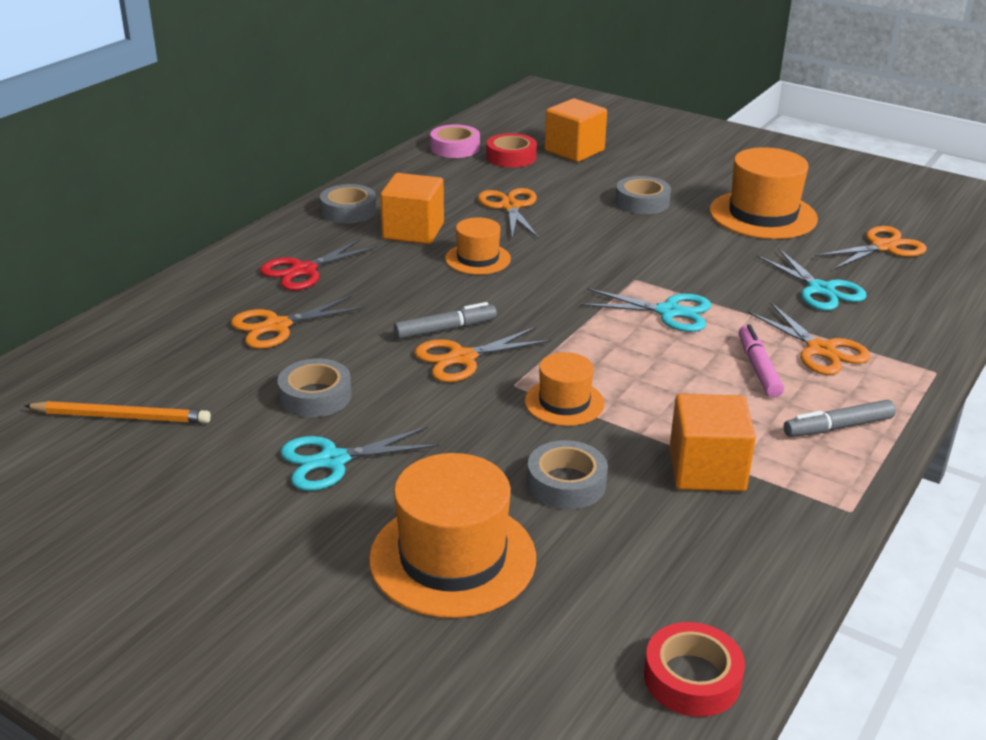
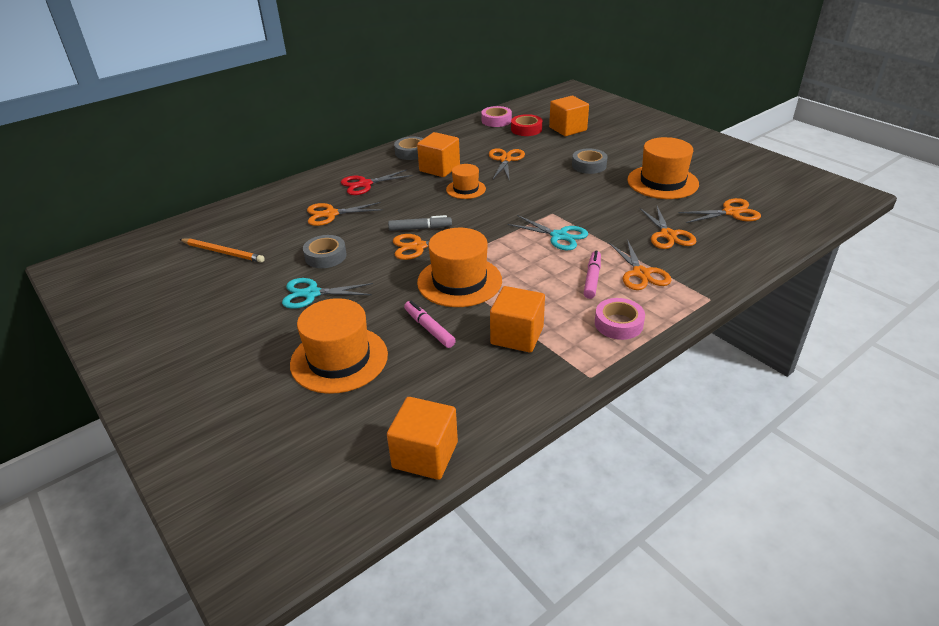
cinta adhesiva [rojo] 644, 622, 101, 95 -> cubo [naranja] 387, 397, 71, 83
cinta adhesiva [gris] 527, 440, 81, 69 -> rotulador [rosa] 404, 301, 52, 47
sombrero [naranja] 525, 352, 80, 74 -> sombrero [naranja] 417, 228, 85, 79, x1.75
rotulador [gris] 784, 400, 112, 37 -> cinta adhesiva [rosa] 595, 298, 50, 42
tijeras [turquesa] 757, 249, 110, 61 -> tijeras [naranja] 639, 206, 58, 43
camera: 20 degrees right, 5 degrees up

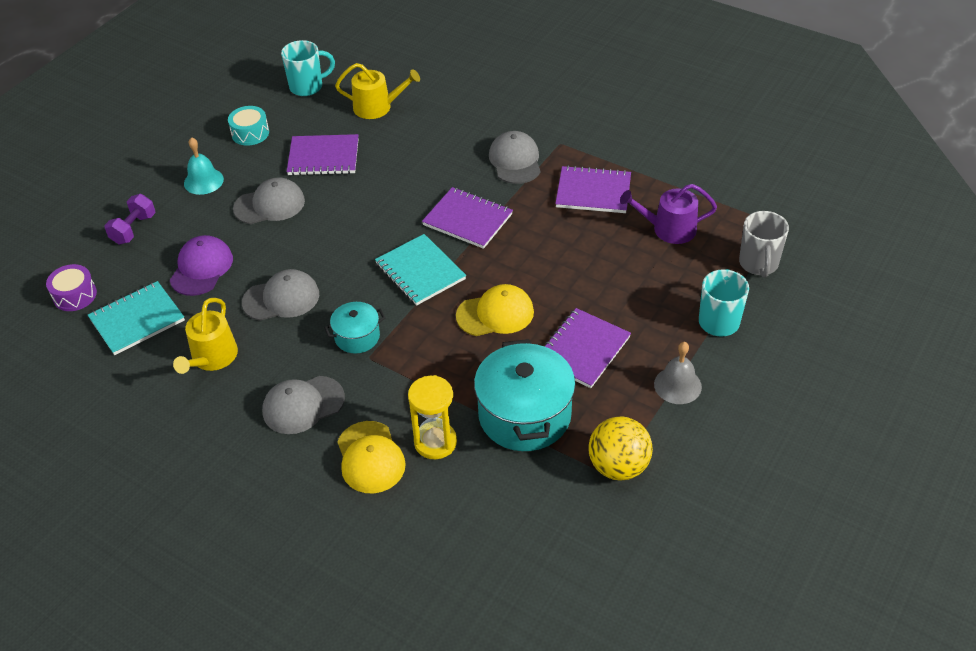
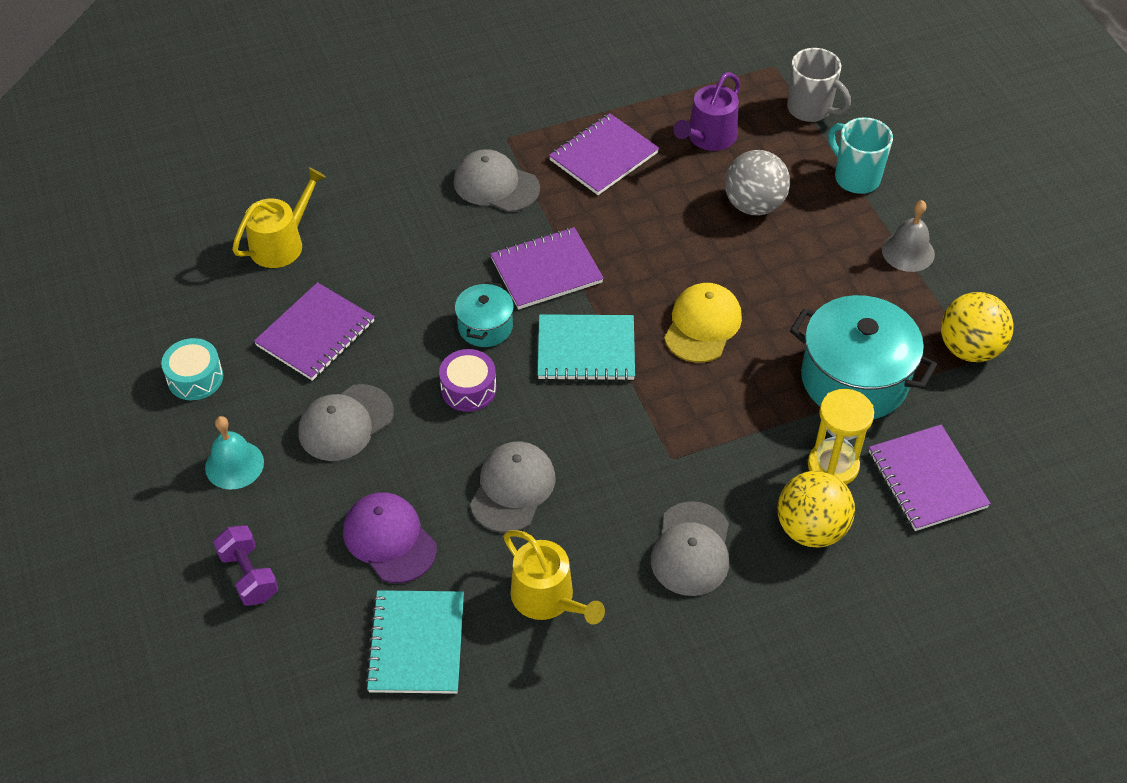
gorra [gris] 233, 178, 72, 46 -> gorra [gris] 299, 384, 95, 77, 150 degrees counterclockwise
tambor [morado] 46, 264, 51, 47 -> tambor [morado] 439, 349, 58, 63, move
olla [turquesa] 324, 302, 61, 51 -> olla [turquesa] 455, 281, 59, 66, move
none -> pelota [gris] 725, 150, 65, 65
gorra [amarillo] 337, 421, 69, 72 -> pelota [amarillo] 778, 471, 77, 77
cuaderno [morado] 545, 308, 86, 80 -> cuaderno [morado] 869, 425, 122, 106, move
taza [turquesa] 281, 40, 54, 56 -> none
camera: 55 degrees left, 5 degrees up

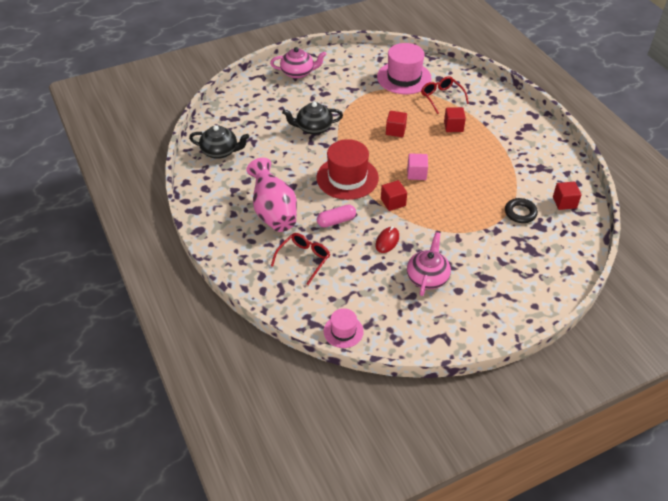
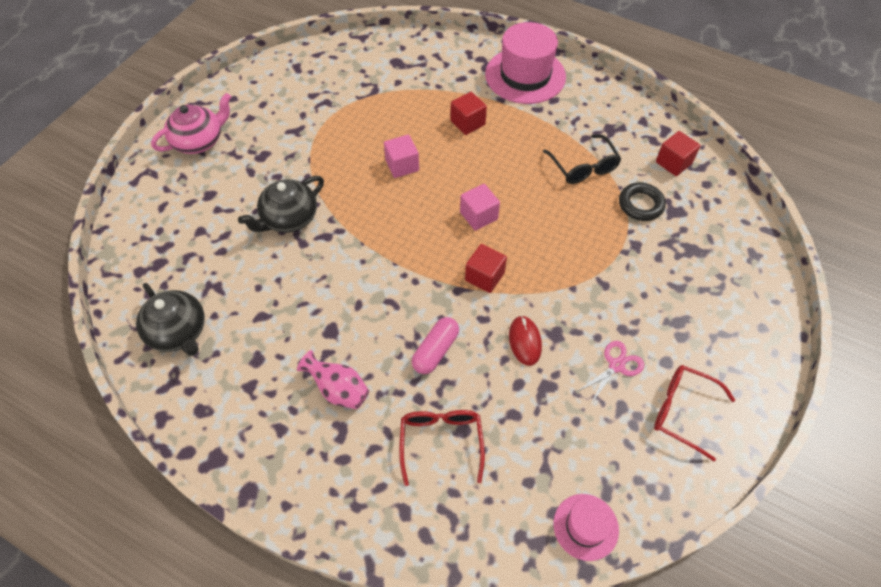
tetera [negro] 189, 125, 60, 34 -> tetera [negro] 136, 283, 69, 73, 75 degrees clockwise
florero [rosa] 246, 158, 51, 74 -> florero [rosa] 297, 350, 72, 59, x0.55
cubo [rojo] 386, 111, 21, 26 -> cubo [rosa] 384, 135, 35, 43
sombrero [rosa] 377, 43, 55, 51 -> sombrero [rosa] 485, 22, 81, 82, move
none -> gafas [negro] 543, 134, 79, 50
tetera [rosa] 407, 232, 44, 64 -> tijeras [rosa] 577, 341, 67, 63
gafas [rojo] 421, 76, 48, 38 -> gafas [rojo] 654, 365, 81, 97, move
sombrero [rojo] 317, 139, 62, 61 -> none
camera: 35 degrees left, 10 degrees up

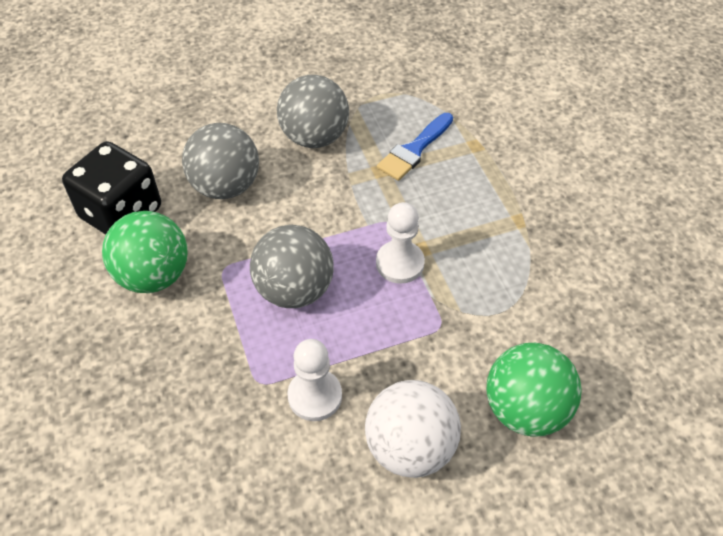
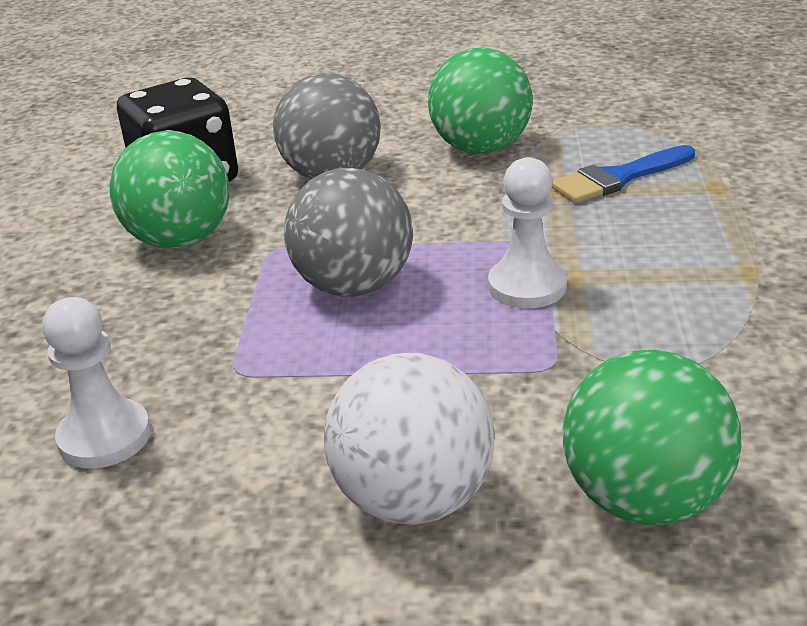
peón [blanco] 288, 339, 54, 82 -> peón [blanco] 42, 297, 109, 171, move
pelota [gris] 277, 75, 72, 73 -> pelota [verde] 428, 48, 105, 106
camera: 25 degrees right, 20 degrees down

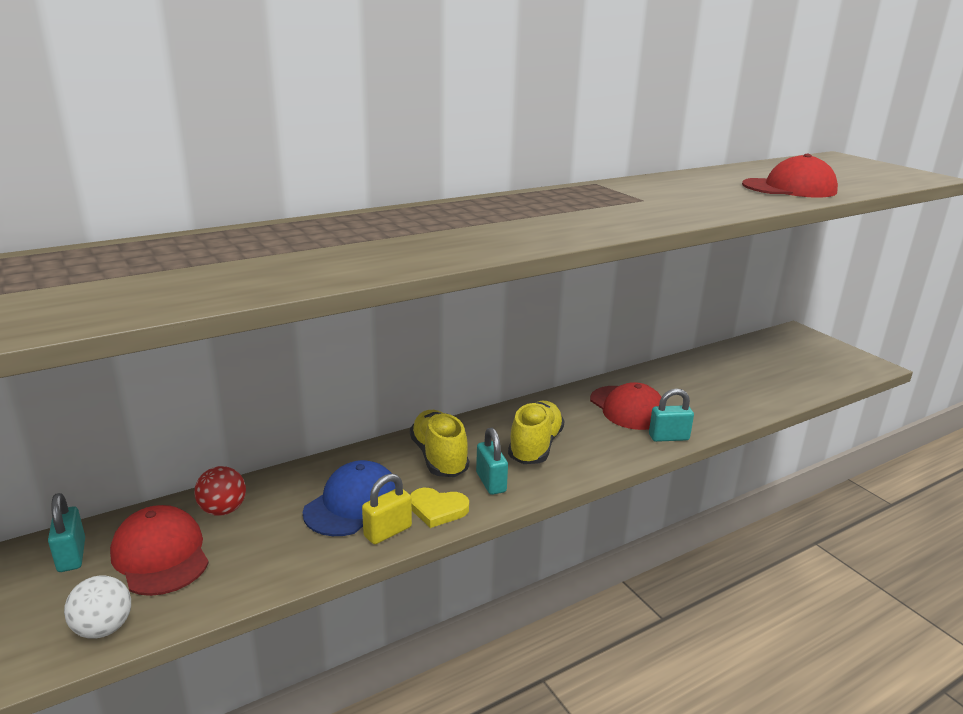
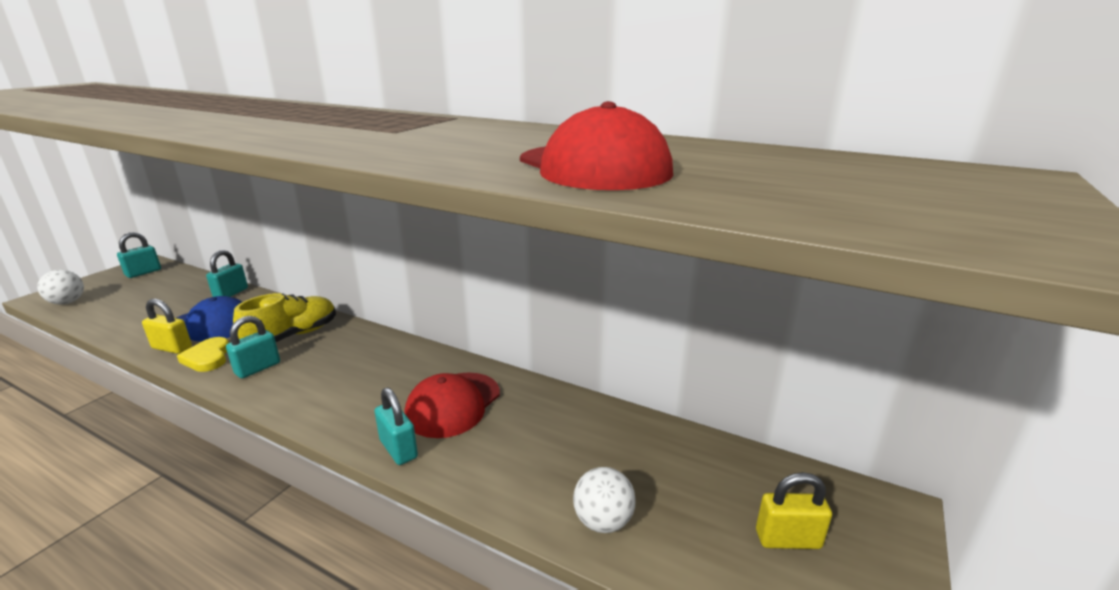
none -> candado [turquesa] 206, 250, 42, 47
none -> pelota [blanco] 573, 467, 63, 66
none -> candado [amarillo] 756, 472, 76, 77
gorra [rojo] 110, 505, 99, 91 -> none
pelota [rojo] 194, 466, 52, 50 -> none
zapato [amarillo] 508, 401, 56, 63 -> none
camera: 60 degrees right, 0 degrees up

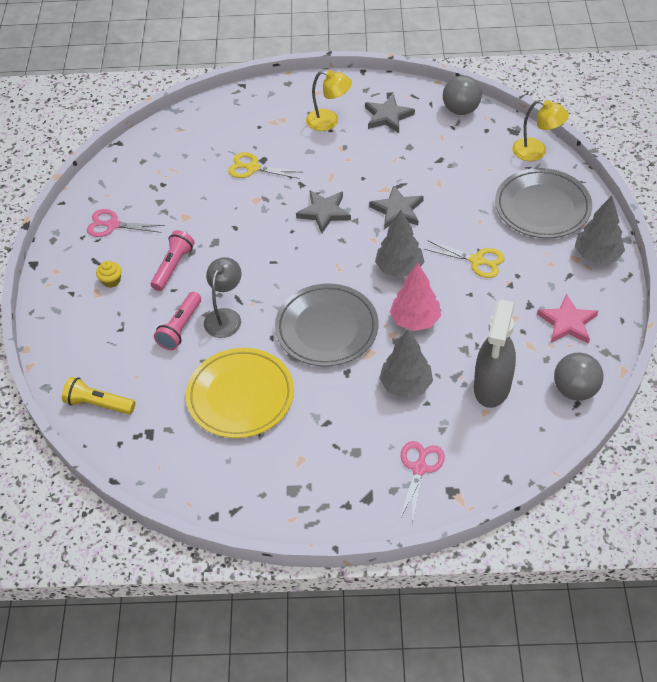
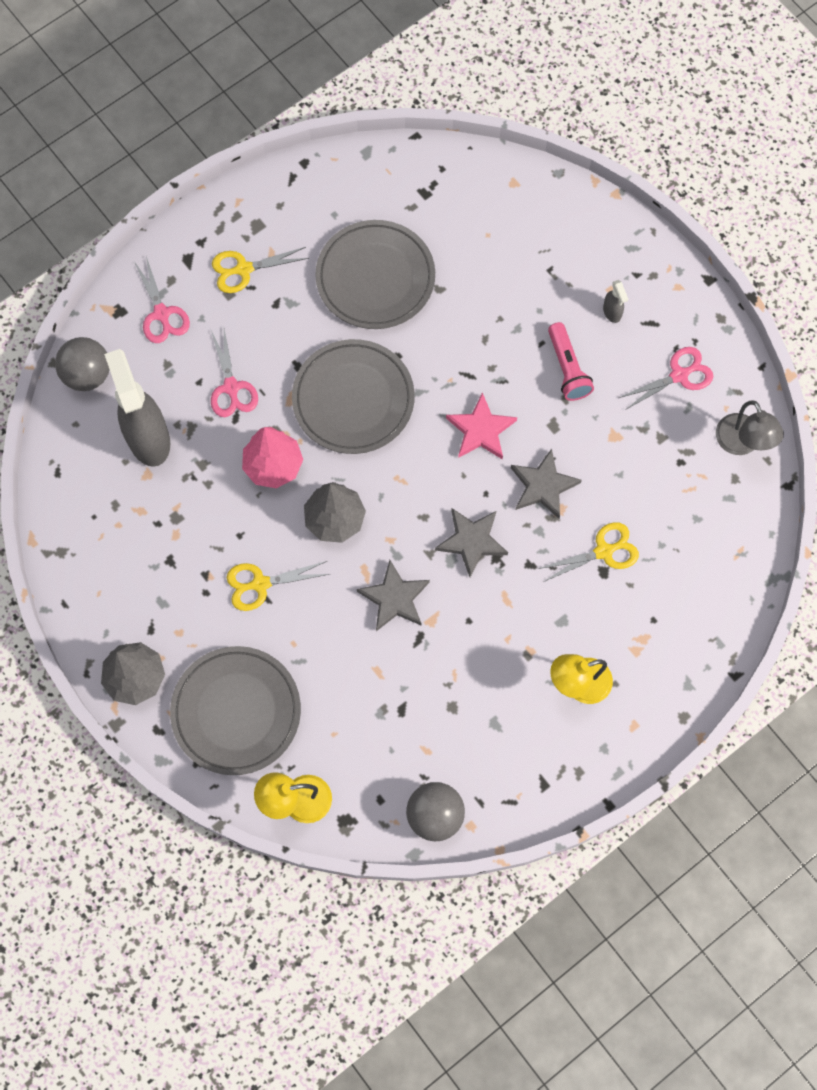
pelota [gris] 554, 352, 49, 49 -> pelota [gris] 55, 337, 55, 54, move
árbol [gris] 379, 329, 54, 69 -> tijeras [rosa] 210, 328, 48, 89
none -> tijeras [amarillo] 212, 247, 97, 46
plato [amarillo] 186, 348, 108, 90 -> plato [gris] 315, 220, 120, 109
estrella [rosa] 537, 294, 61, 50 -> estrella [rosa] 446, 392, 71, 67, move
estrella [gris] 365, 94, 50, 39 -> estrella [gris] 511, 449, 71, 70, move
magdalena [amarillo] 96, 261, 26, 27 -> pulverizador [gris] 603, 280, 25, 43
lámpara [gris] 204, 257, 38, 81 -> lámpara [gris] 716, 400, 68, 55, move
lámpara de mano [amarillo] 62, 377, 73, 38 -> none
lámpara de mano [rosa] 154, 292, 47, 58 -> none
camera: 140 degrees right, 20 degrees up

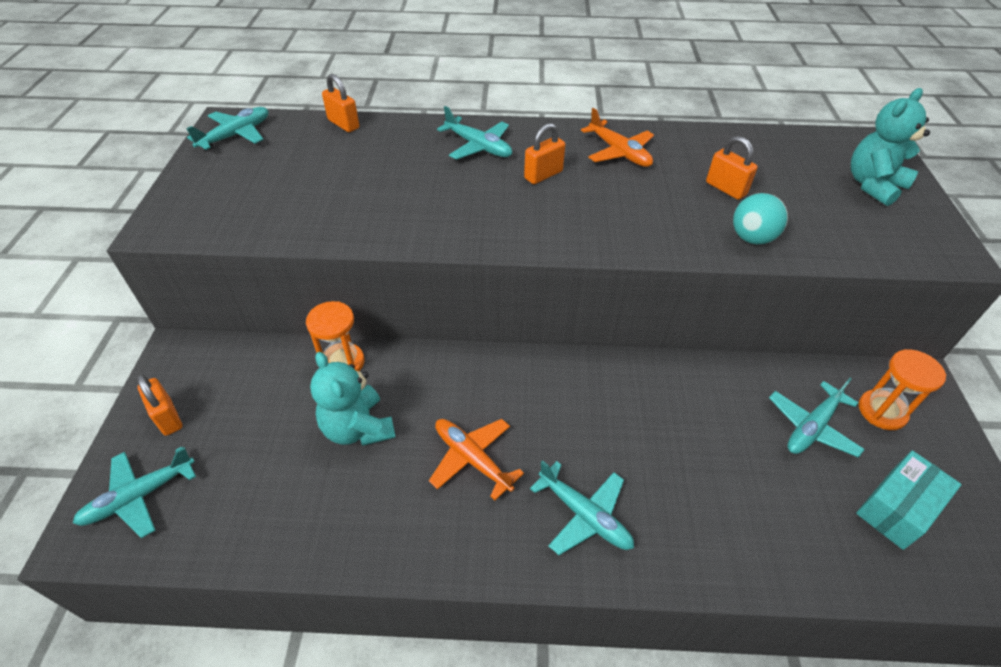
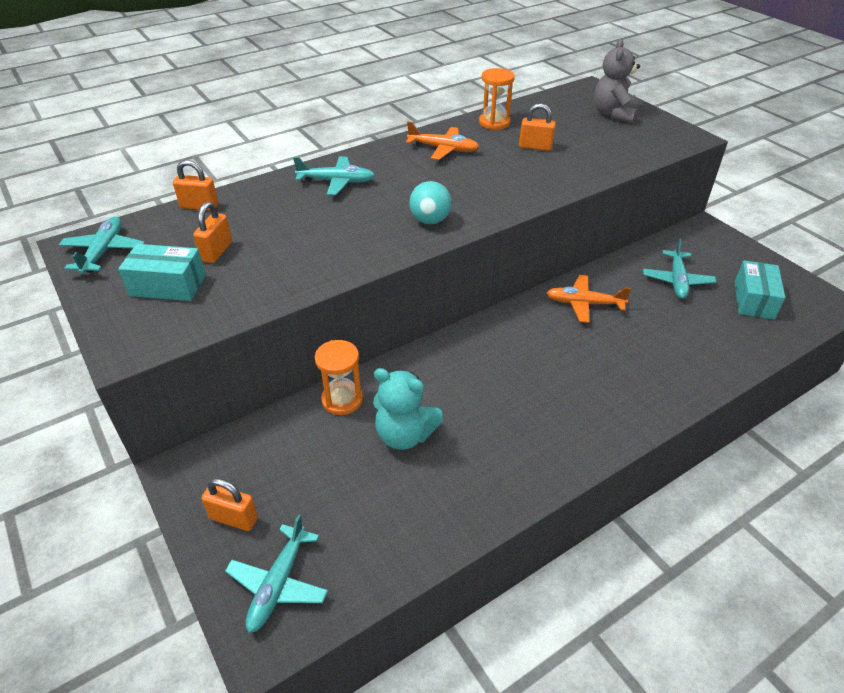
none -> caja [turquesa] 118, 244, 88, 57
candado [naranja] 524, 123, 41, 61 -> candado [naranja] 193, 202, 39, 61, move
pelota [turquesa] 733, 193, 55, 51 -> pelota [turquesa] 409, 181, 42, 43, move
reloj de arena [naranja] 859, 349, 87, 81 -> reloj de arena [naranja] 479, 68, 36, 62, move
avión [naranja] 429, 419, 95, 81 -> avión [naranja] 546, 275, 85, 48, move
osito [turquesa] 851, 88, 79, 118 -> osito [gris] 594, 39, 46, 84
avión [turquesa] 530, 460, 104, 95 -> none
camera: 35 degrees left, 5 degrees down

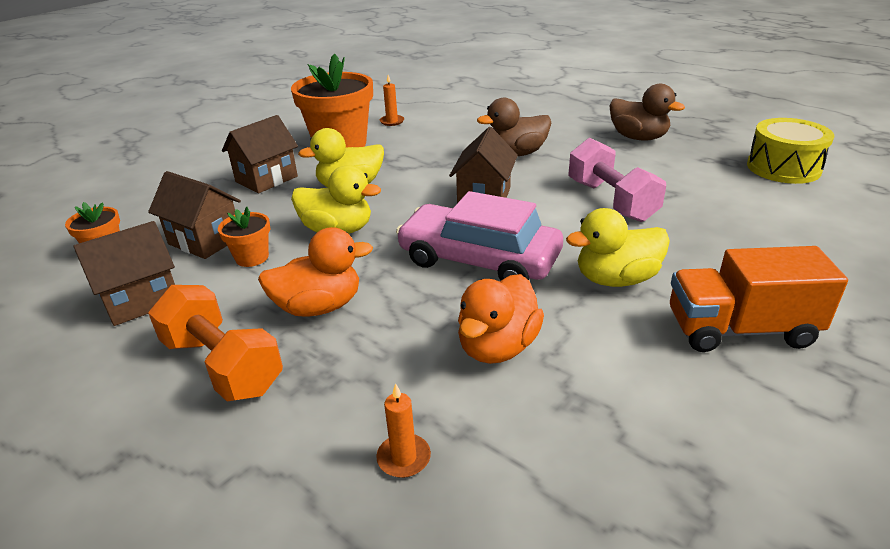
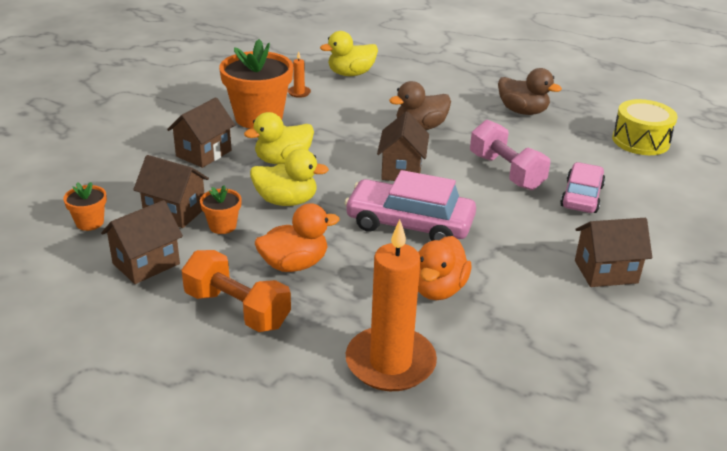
pato [amarillo] 566, 208, 104, 79 -> pato [amarillo] 320, 31, 58, 45, move
vela [naranja] 376, 383, 55, 95 -> vela [naranja] 346, 220, 91, 171, x2.49
none -> coche [rosa] 560, 162, 45, 51
camión [naranja] 670, 246, 178, 106 -> casa [marrón] 575, 218, 77, 69
camera: 10 degrees left, 0 degrees up

